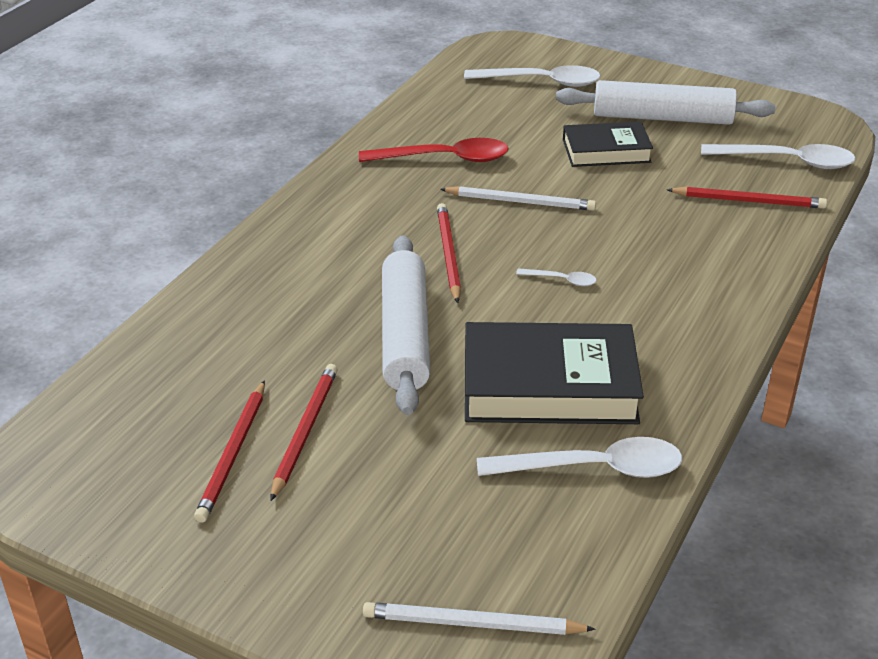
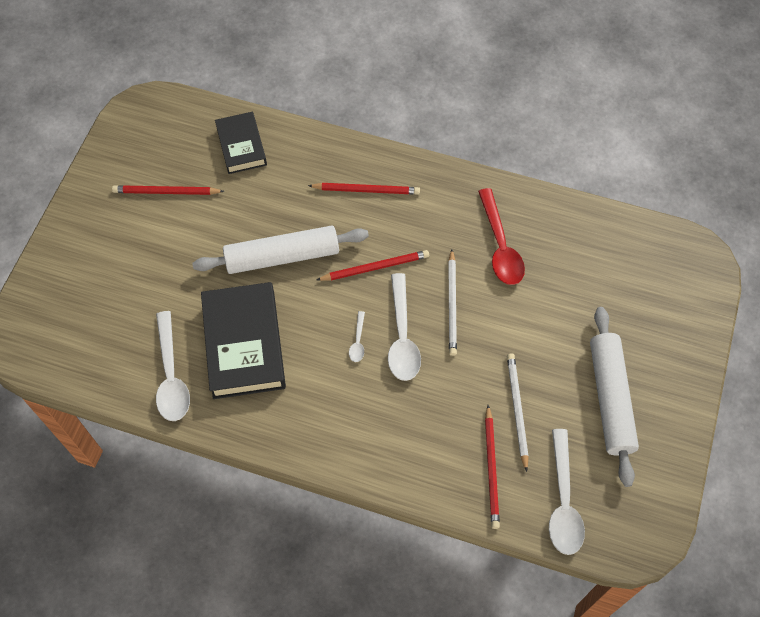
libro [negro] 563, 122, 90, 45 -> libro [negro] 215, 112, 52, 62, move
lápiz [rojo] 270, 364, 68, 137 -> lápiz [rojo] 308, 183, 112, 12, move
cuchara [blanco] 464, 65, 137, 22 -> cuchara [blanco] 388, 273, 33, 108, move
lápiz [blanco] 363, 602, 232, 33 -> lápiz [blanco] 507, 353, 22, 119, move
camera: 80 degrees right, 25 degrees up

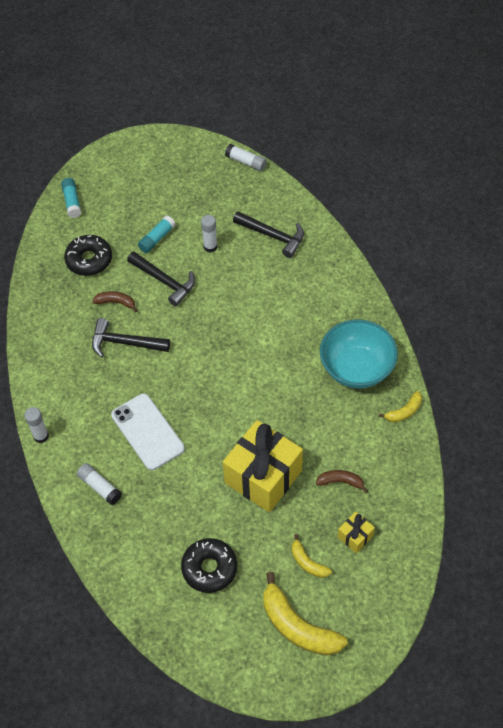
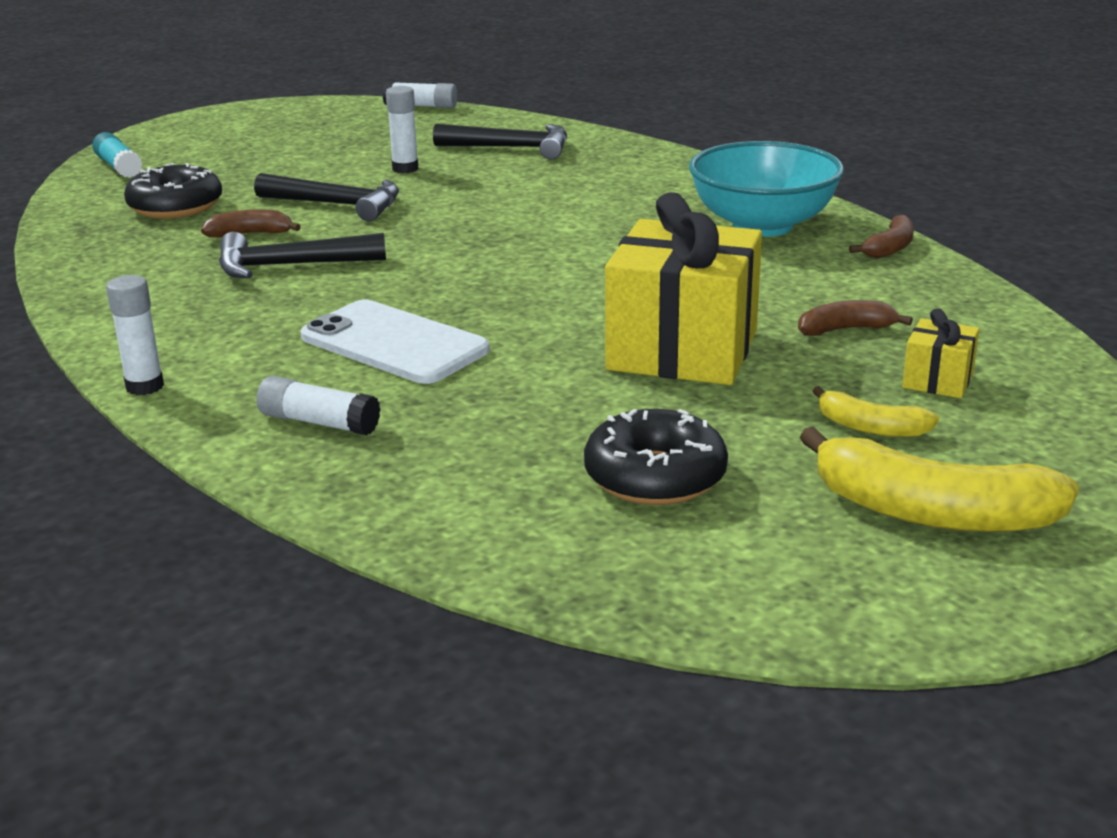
plátano [amarillo] 379, 391, 43, 31 -> plátano [marrón] 849, 215, 65, 44
barra de pegamento [turquesa] 138, 216, 38, 37 -> none
camera: 20 degrees left, 30 degrees down

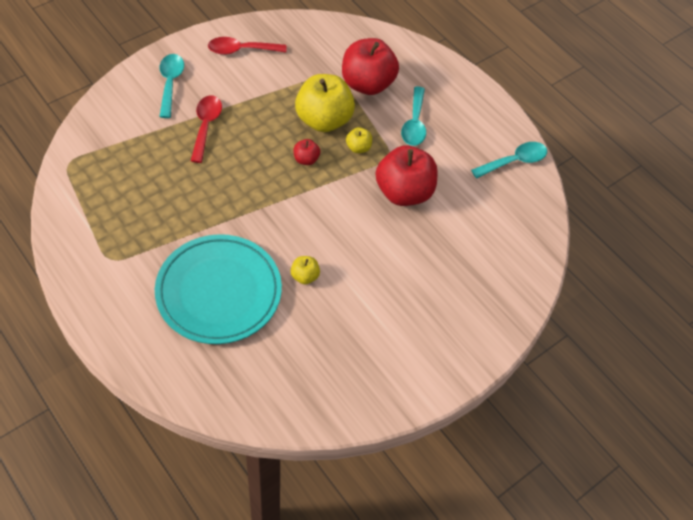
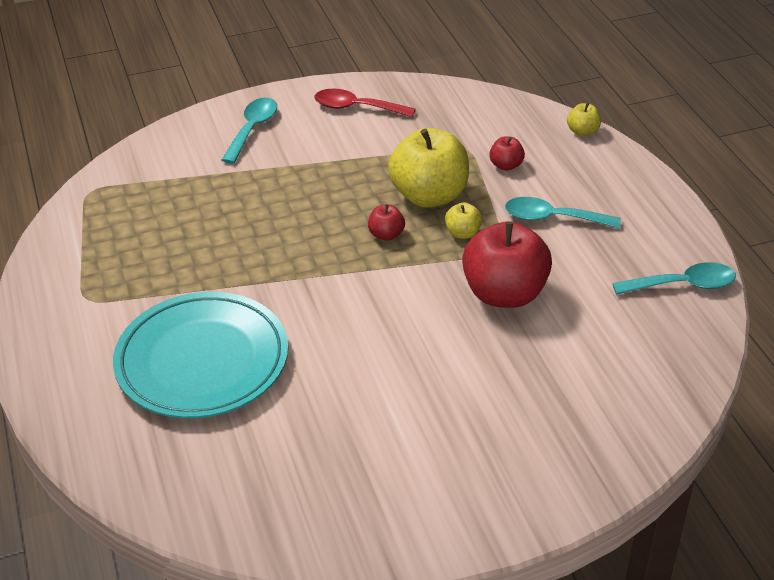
manzana [rojo] 342, 38, 57, 57 -> manzana [rojo] 489, 137, 36, 34, x0.45
cuchara [turquesa] 401, 87, 25, 59 -> cuchara [turquesa] 505, 197, 116, 31, 75 degrees clockwise
manzana [amarillo] 291, 256, 29, 28 -> manzana [amarillo] 567, 103, 34, 33, move
cuchara [rojo] 191, 95, 31, 68 -> none
camera: 25 degrees right, 15 degrees down

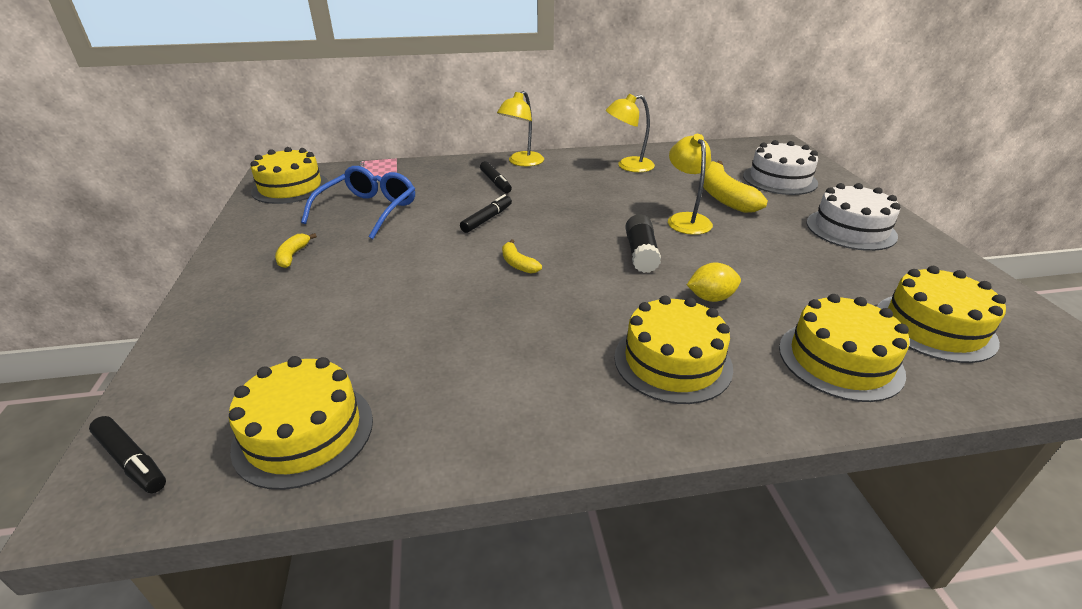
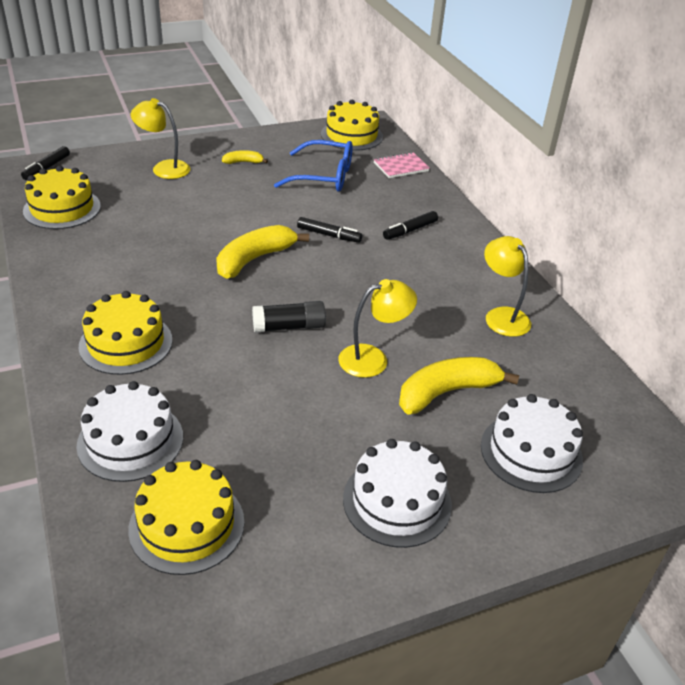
tarta [amarillo] 779, 294, 131, 108 -> tarta [blanco] 77, 381, 106, 101
lámpara [amarillo] 497, 91, 47, 75 -> lámpara [amarillo] 131, 98, 60, 81, move
plátano [amarillo] 502, 239, 40, 35 -> plátano [amarillo] 216, 225, 93, 54, x2.01
limón [amarillo] 687, 262, 54, 40 -> none
camera: 75 degrees right, 5 degrees up

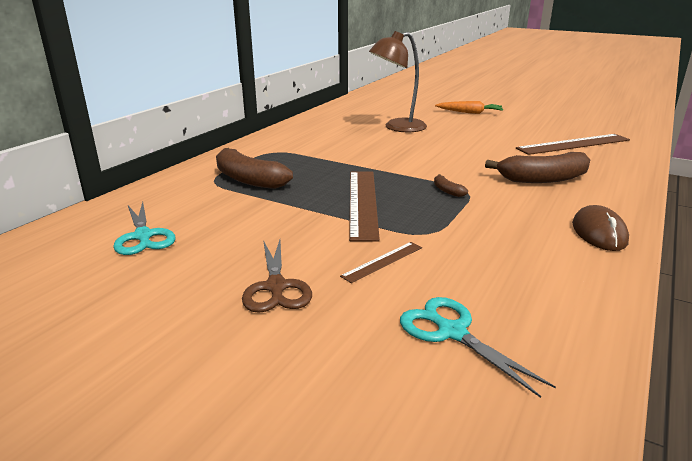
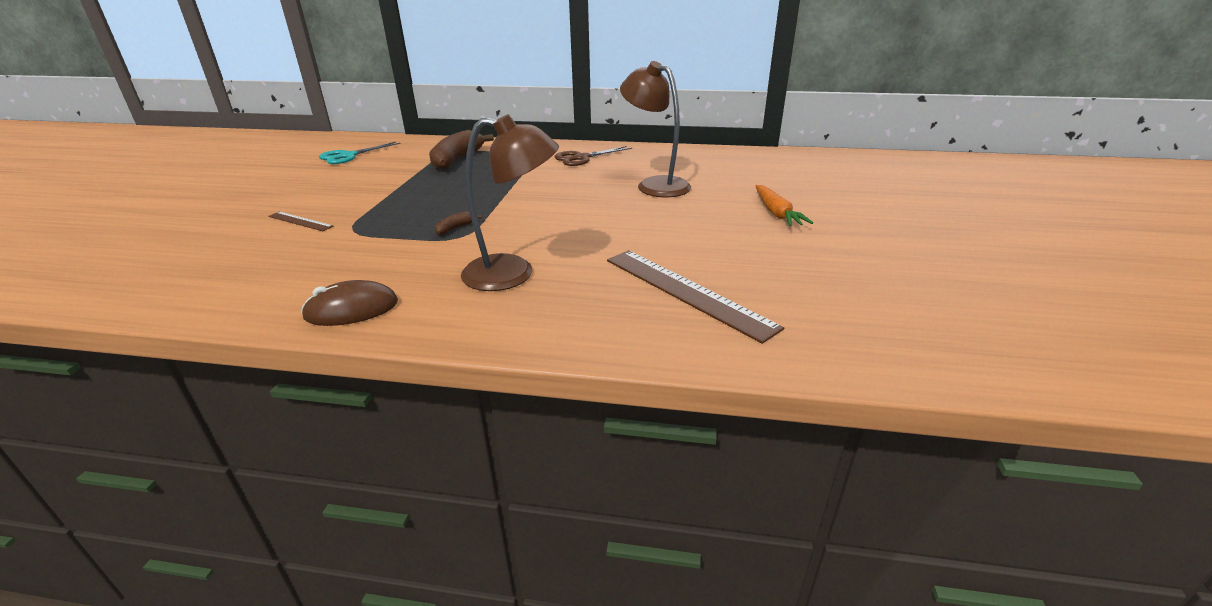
plátano [marrón] 485, 152, 105, 31 -> lámpara [marrón] 461, 114, 98, 177
tijeras [marrón] 242, 240, 70, 73 -> tijeras [marrón] 554, 146, 78, 20, move
regla [marrón] 349, 171, 31, 71 -> none
tijeras [turquesa] 400, 297, 156, 101 -> none
camera: 70 degrees right, 5 degrees up

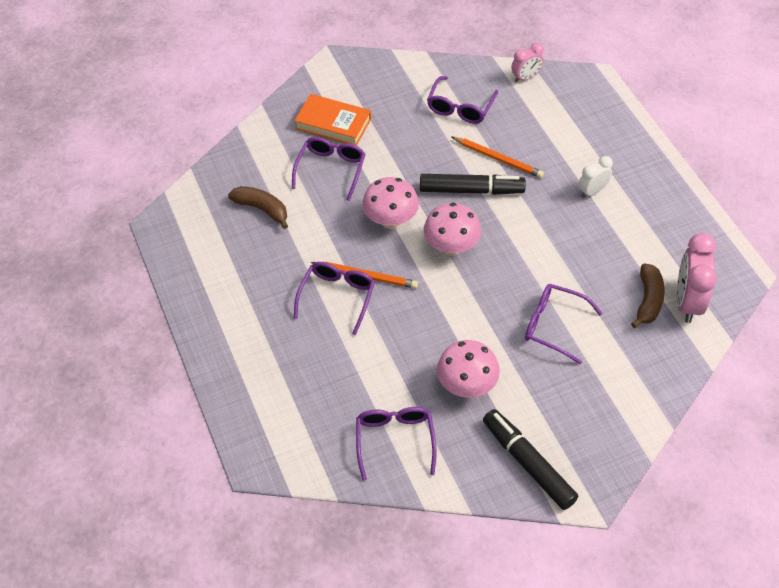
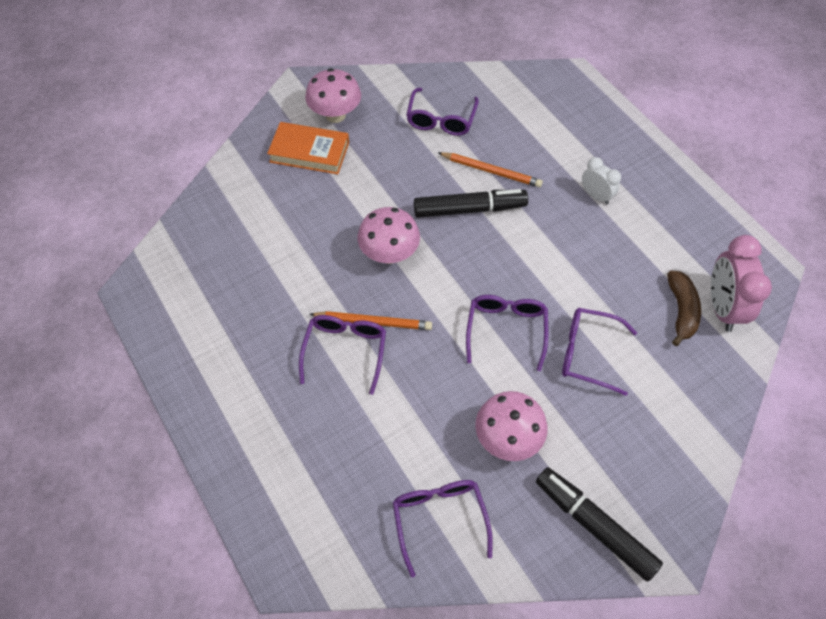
seta [rosa] 424, 203, 57, 53 -> seta [rosa] 305, 68, 56, 55, move
gafas [morado] 292, 137, 74, 64 -> gafas [morado] 466, 295, 82, 76, move
despertador [blanco] 578, 156, 35, 42 -> despertador [blanco] 582, 157, 39, 47, 90 degrees clockwise
plátano [marrón] 228, 186, 60, 43 -> none
despertador [rosa] 511, 43, 33, 39 -> none
camera: 10 degrees left, 5 degrees up

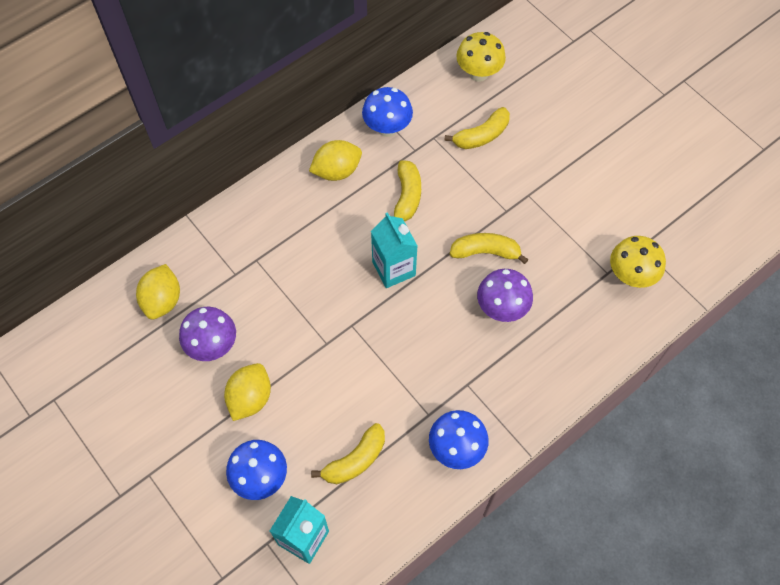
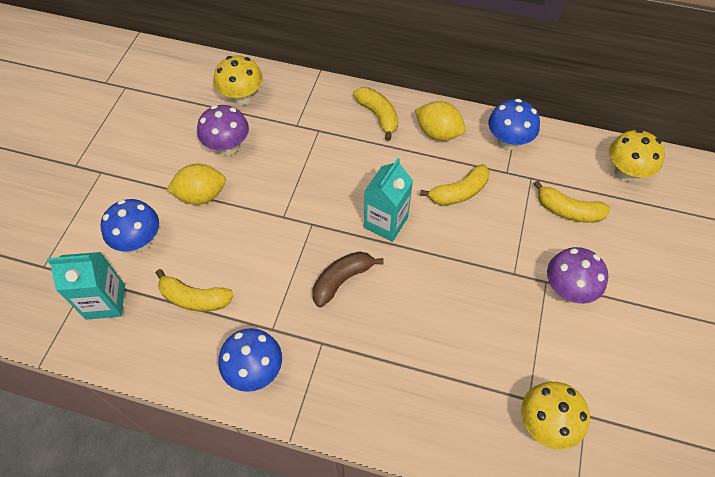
limón [amarillo] 136, 264, 44, 56 -> seta [amarillo] 214, 56, 49, 49
none -> plátano [marrón] 312, 251, 72, 56
plátano [amarillo] 450, 233, 79, 31 -> plátano [amarillo] 353, 87, 45, 54, move
seta [morado] 477, 269, 56, 53 -> seta [morado] 547, 247, 61, 57, move
camera: 55 degrees right, 5 degrees down

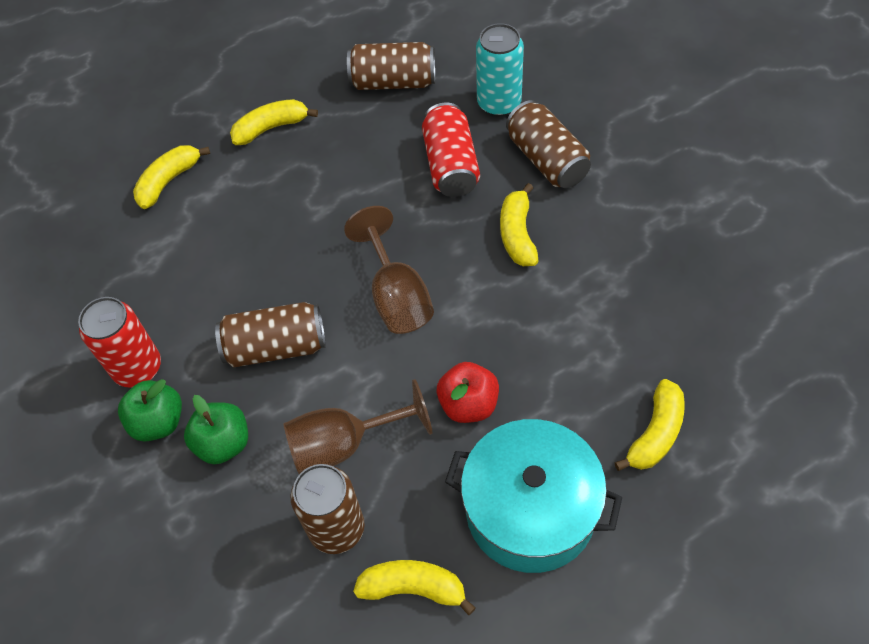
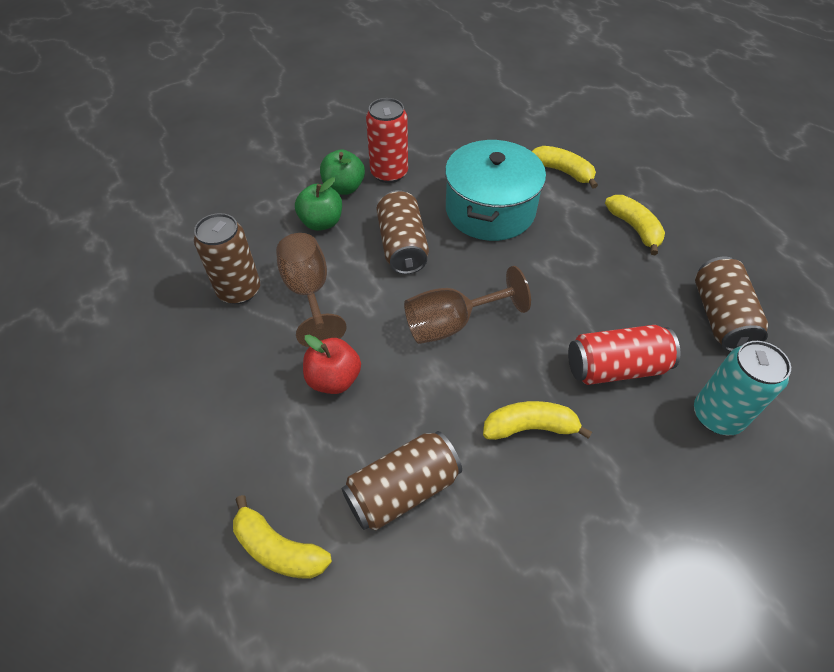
lata [marrón] 506, 100, 85, 88 -> lata [marrón] 342, 431, 120, 99, move
olla [turquesa] 445, 419, 177, 154 -> olla [turquesa] 445, 140, 101, 101, move
plátano [amarillo] 353, 560, 123, 55 -> none
camera: 85 degrees right, 5 degrees down

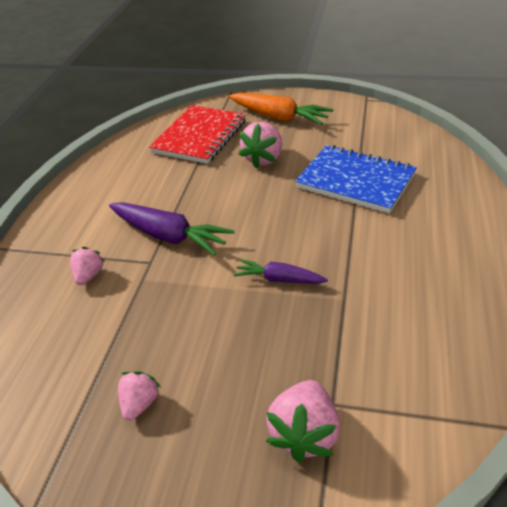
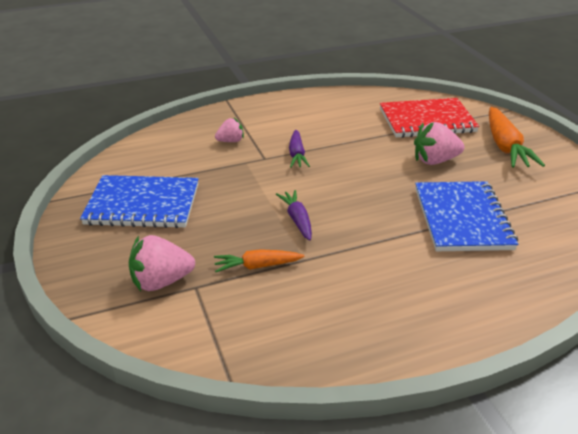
fresa [rosa] 118, 371, 42, 49 -> cuaderno [azul] 80, 175, 119, 53
none -> zanahoria [naranja] 214, 249, 90, 23
zanahoria [morado] 109, 202, 126, 54 -> zanahoria [morado] 289, 130, 21, 38, x0.60
camera: 55 degrees right, 5 degrees down

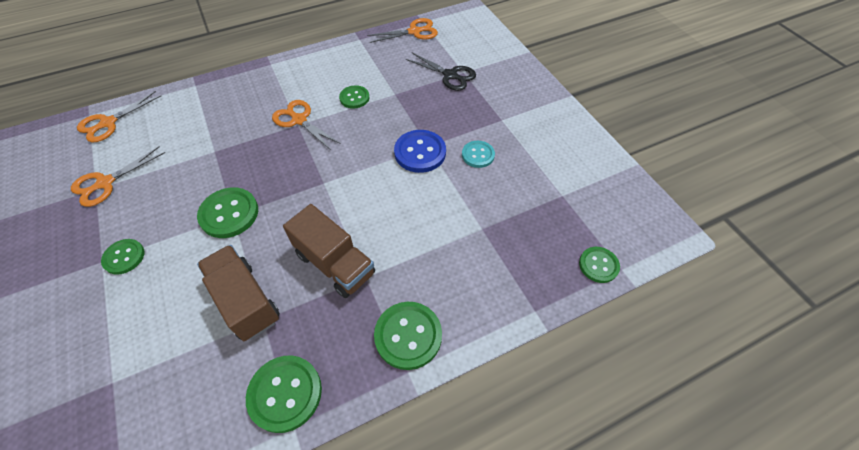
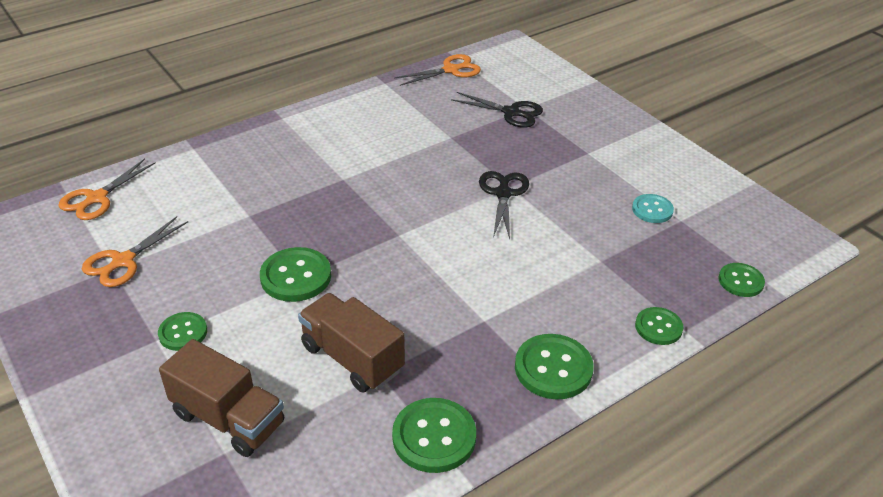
camión [marrón] 283, 204, 92, 94 -> camión [marrón] 159, 339, 126, 118, move
botón [azul] 394, 130, 52, 43 -> tijeras [negro] 479, 171, 50, 68
botón [turquesa] 462, 141, 33, 27 -> botón [turquesa] 632, 194, 42, 29, move
botón [verde] 339, 85, 31, 24 -> botón [verde] 635, 307, 48, 38, move
tijeras [naranja] 272, 100, 69, 50 -> none
camera: 10 degrees left, 15 degrees down

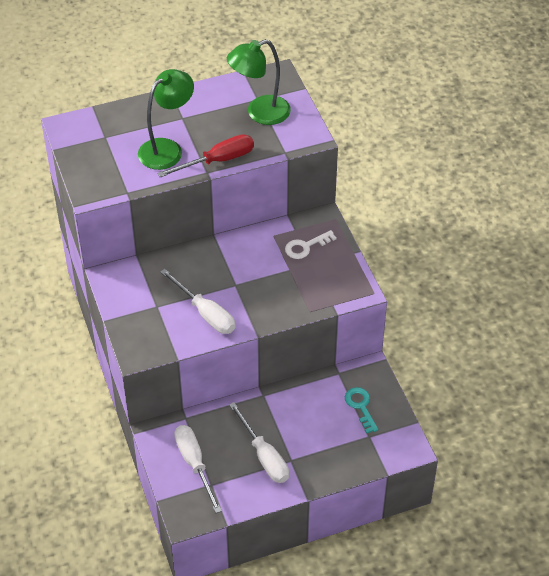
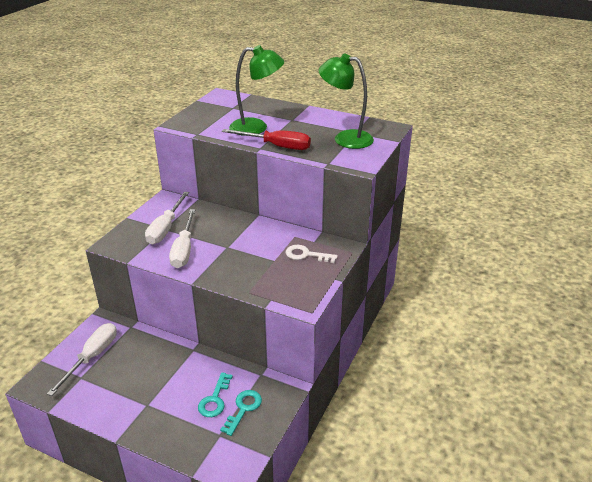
destornillador [blanco] 229, 402, 60, 81 -> destornillador [blanco] 145, 192, 44, 52, move
none -> llave [turquesa] 198, 372, 35, 45
camera: 45 degrees right, 15 degrees down

